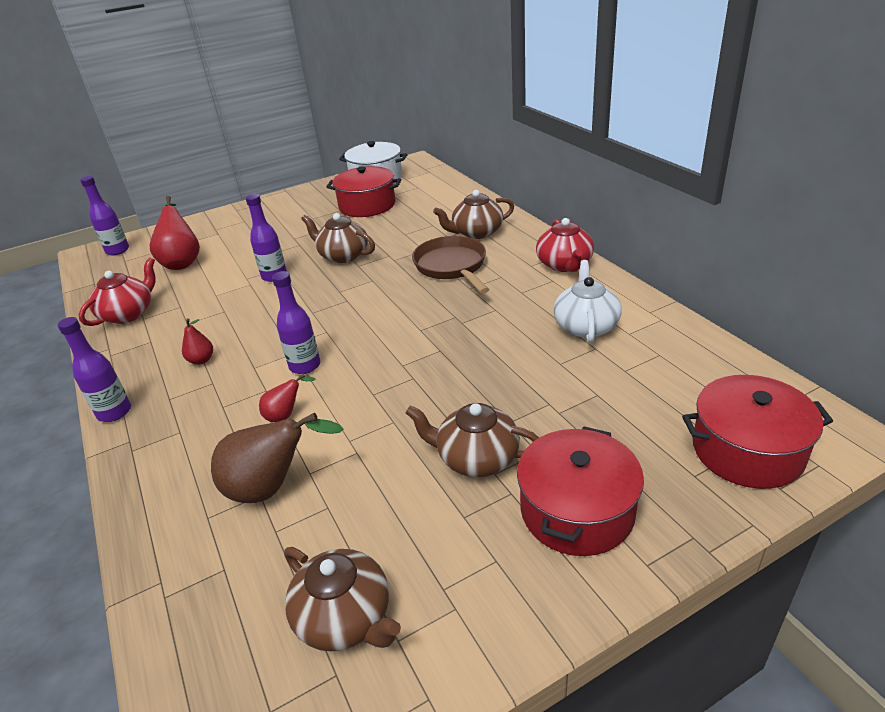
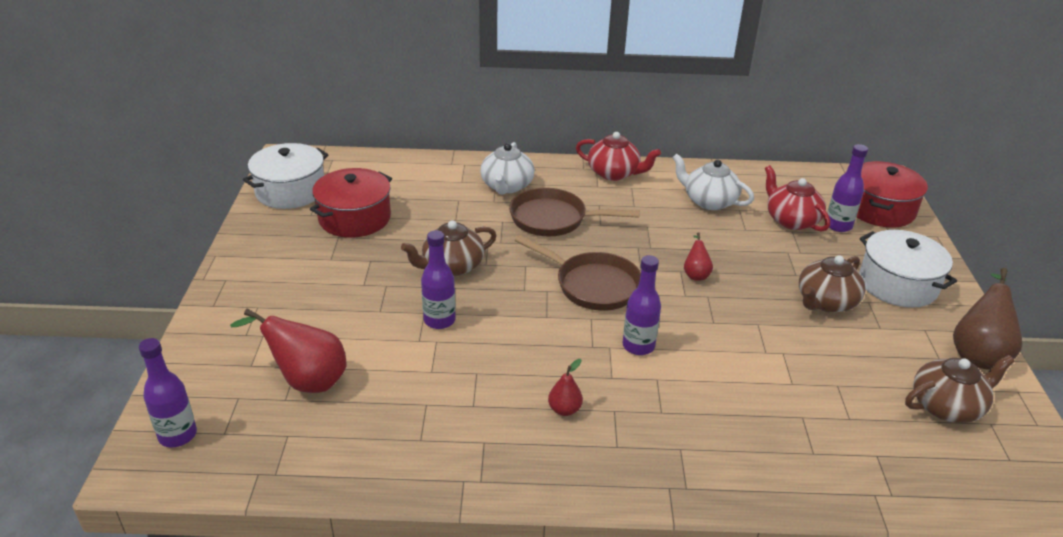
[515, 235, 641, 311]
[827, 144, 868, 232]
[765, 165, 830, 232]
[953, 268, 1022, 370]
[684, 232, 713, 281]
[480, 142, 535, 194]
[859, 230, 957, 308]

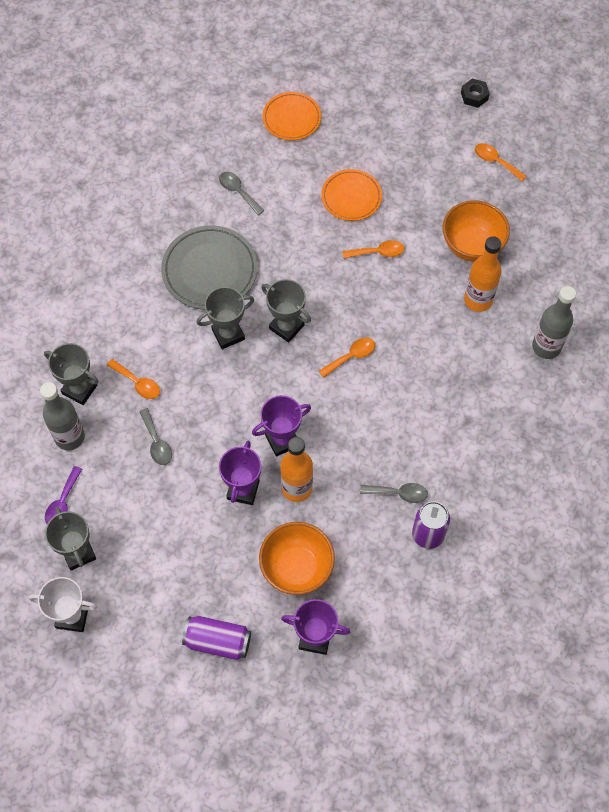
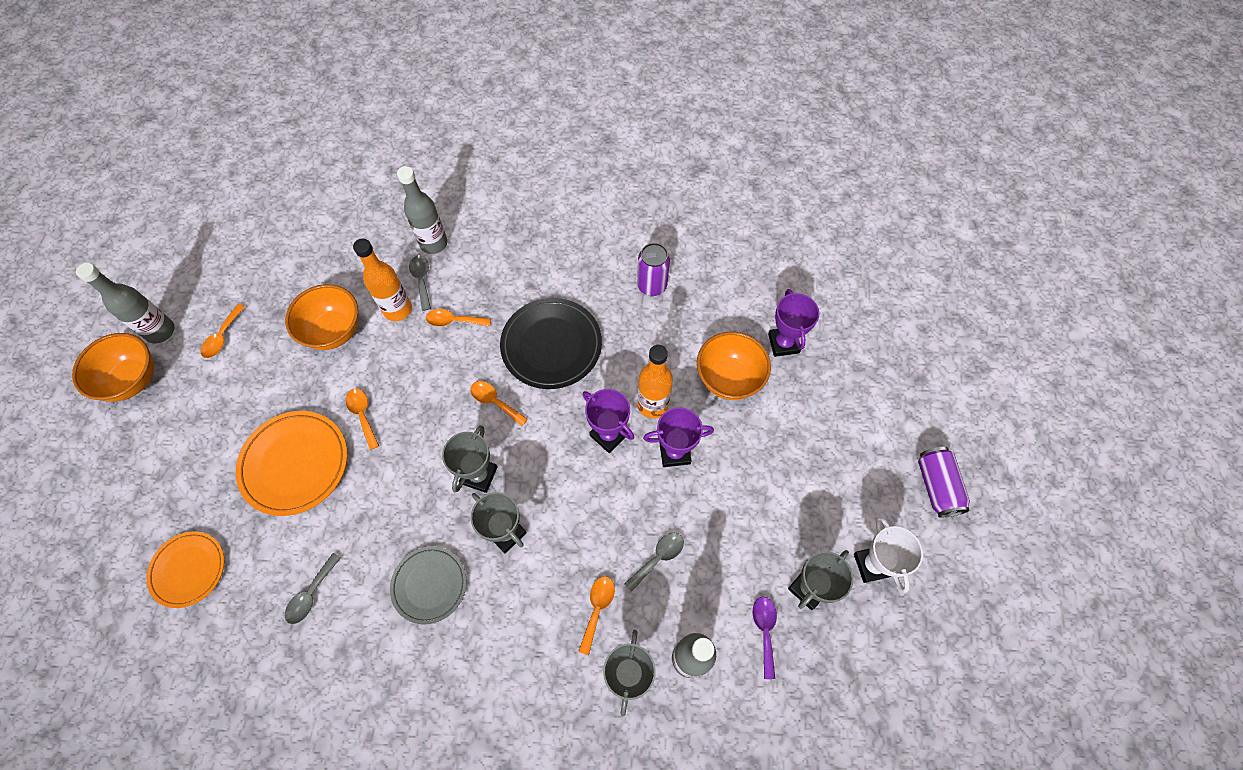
[76, 263, 174, 344]
[426, 309, 491, 327]
[500, 298, 602, 389]
[918, 447, 970, 518]
[409, 255, 431, 311]
[72, 333, 154, 402]
[753, 597, 777, 679]
[390, 546, 467, 624]
[235, 411, 348, 516]

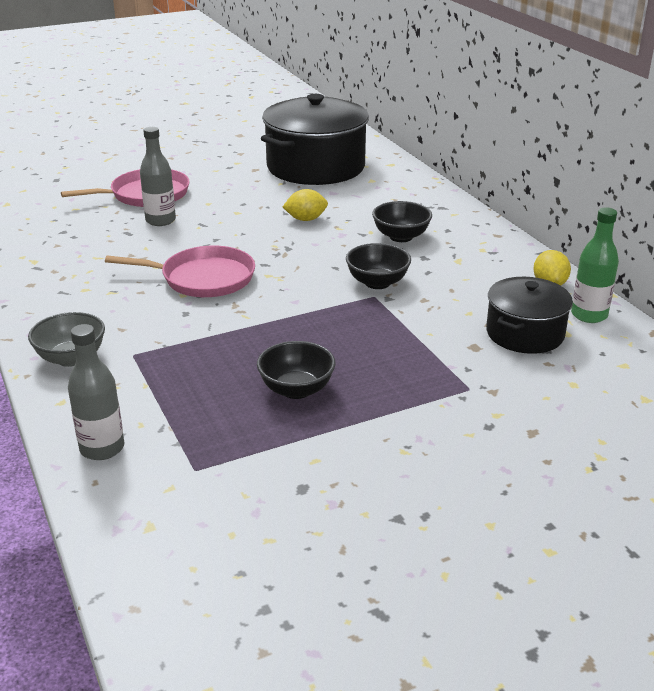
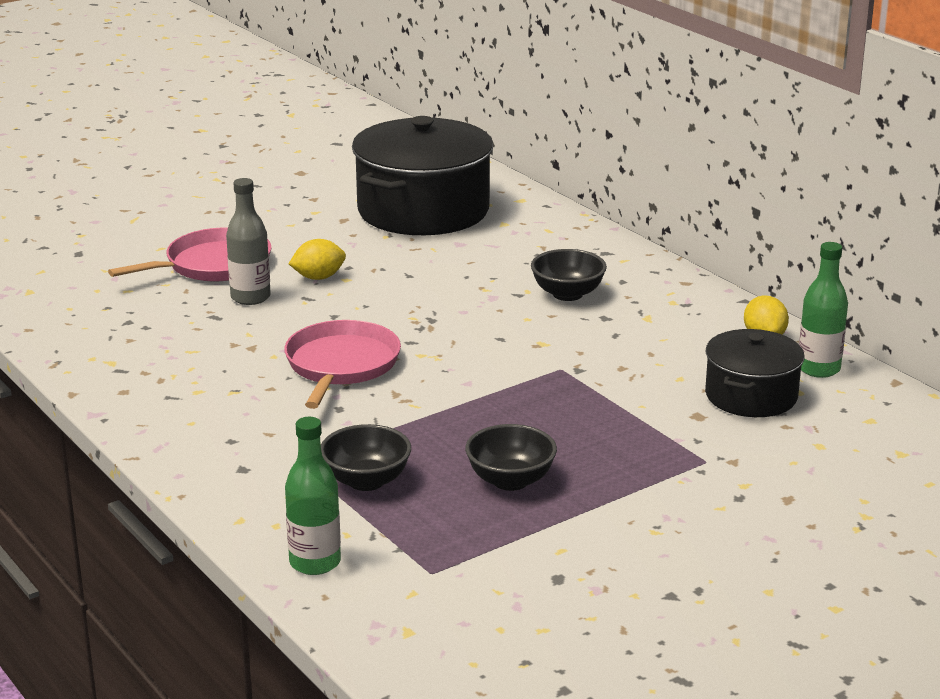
[28, 312, 105, 367] (first image)
[289, 239, 346, 280]
[321, 424, 411, 491]
[285, 417, 341, 575]
[284, 320, 401, 409]

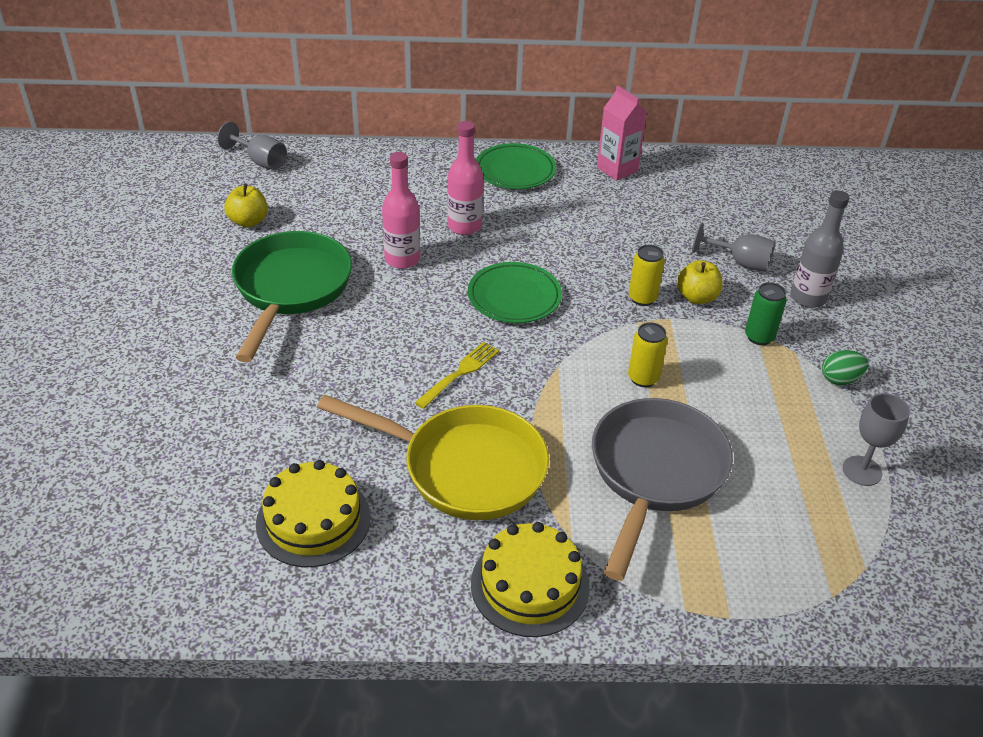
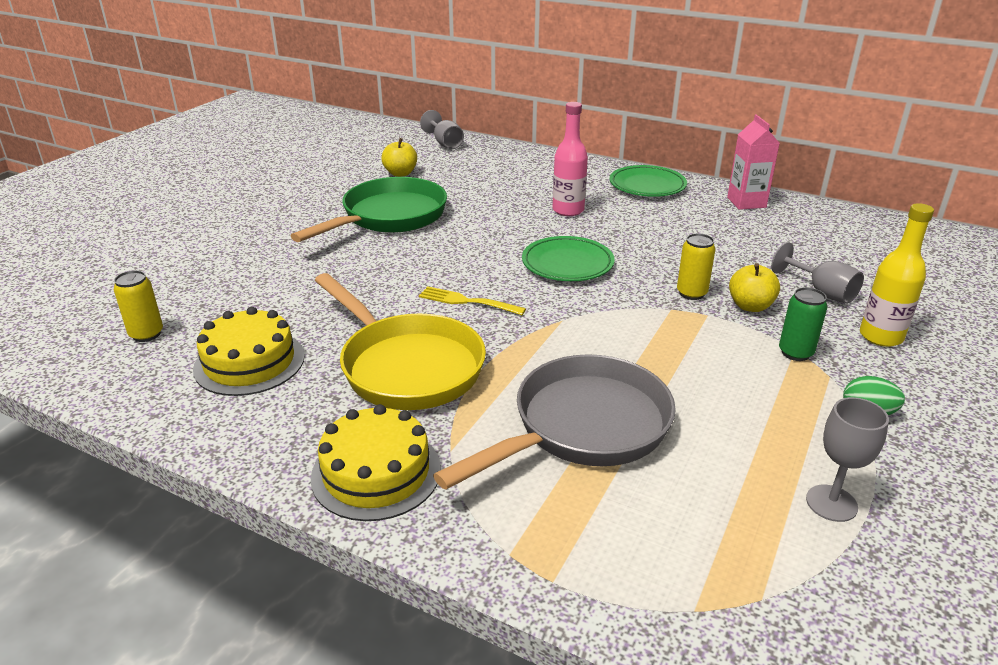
[382, 152, 420, 269] (first image)
[114, 270, 163, 342]
[860, 203, 934, 347]
[419, 286, 526, 315]

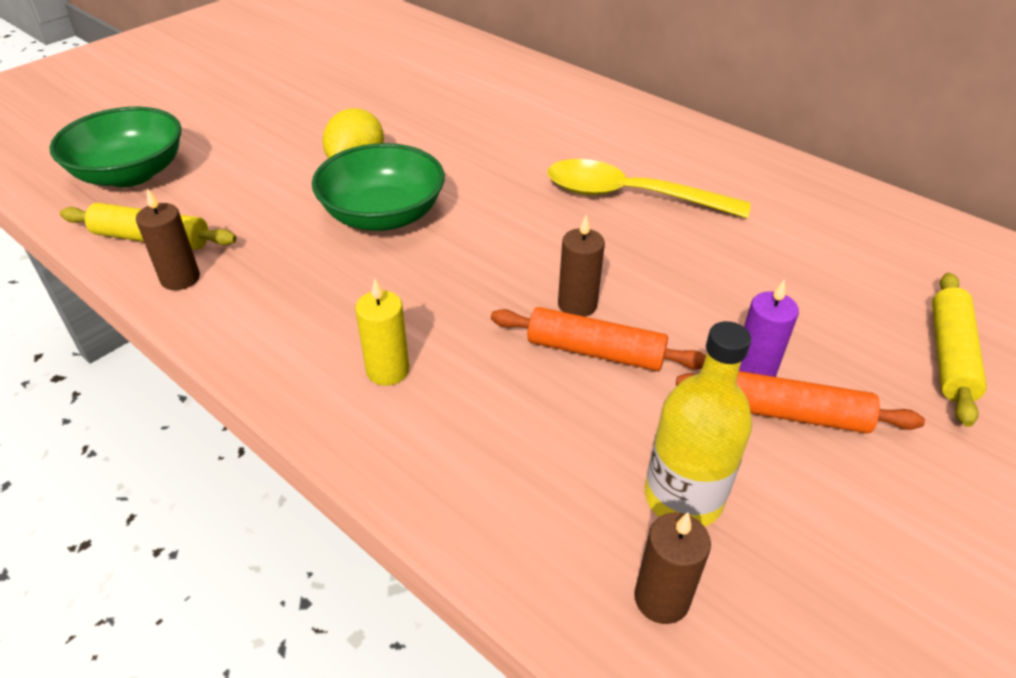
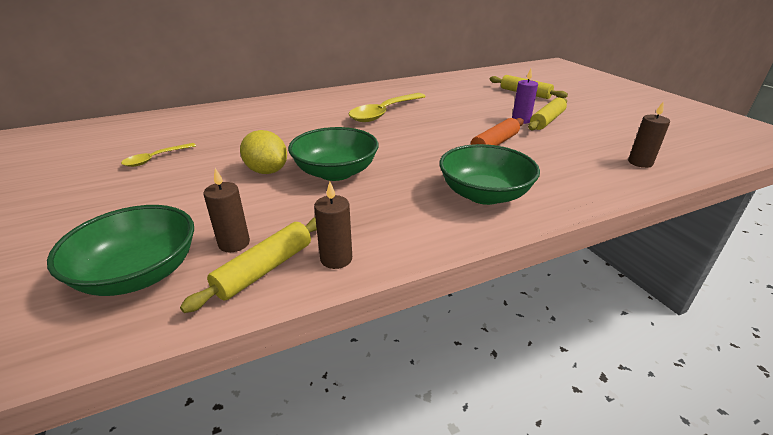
[645, 321, 752, 527] (first image)
[121, 143, 196, 167]
[203, 168, 250, 253]
[439, 144, 540, 205]
[528, 98, 567, 130]

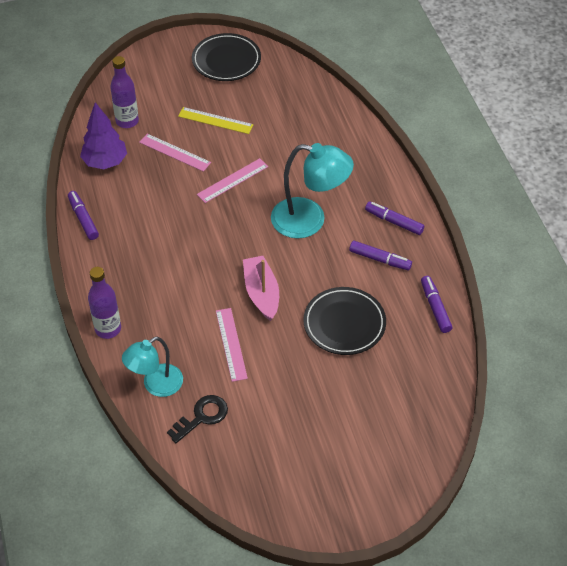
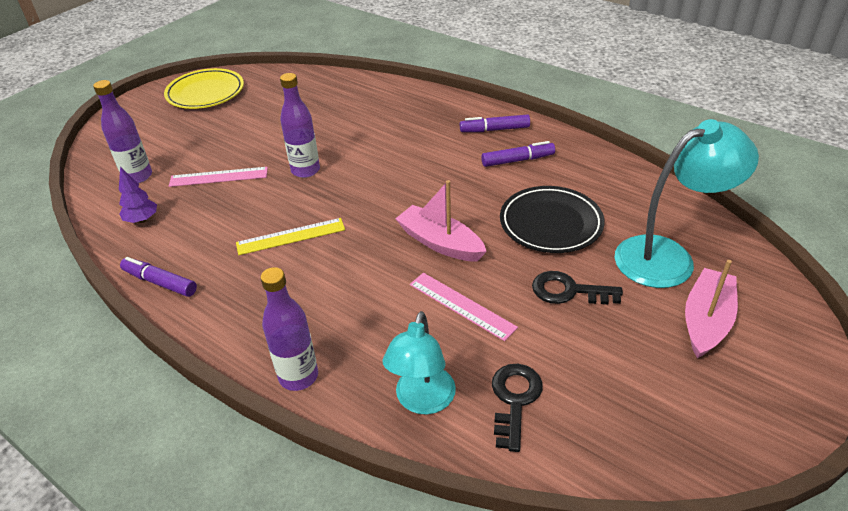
[421, 276, 452, 333] (first image)
[532, 271, 623, 304]
[685, 260, 738, 359]
[236, 218, 345, 255]
[614, 119, 759, 288]
[280, 73, 320, 178]
[164, 68, 244, 109]
[119, 167, 157, 223]

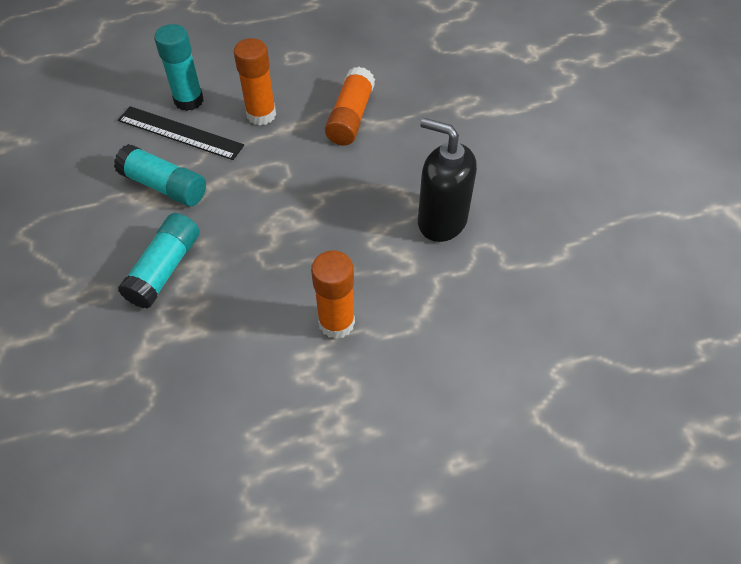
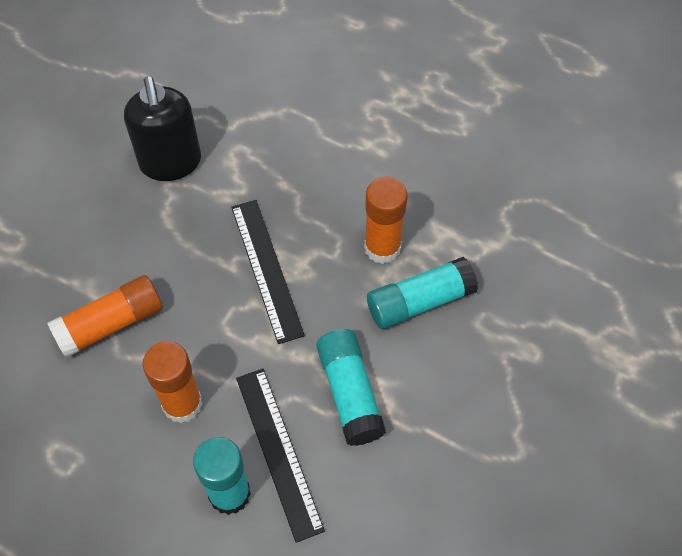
[231, 200, 305, 344]
[364, 177, 407, 264]

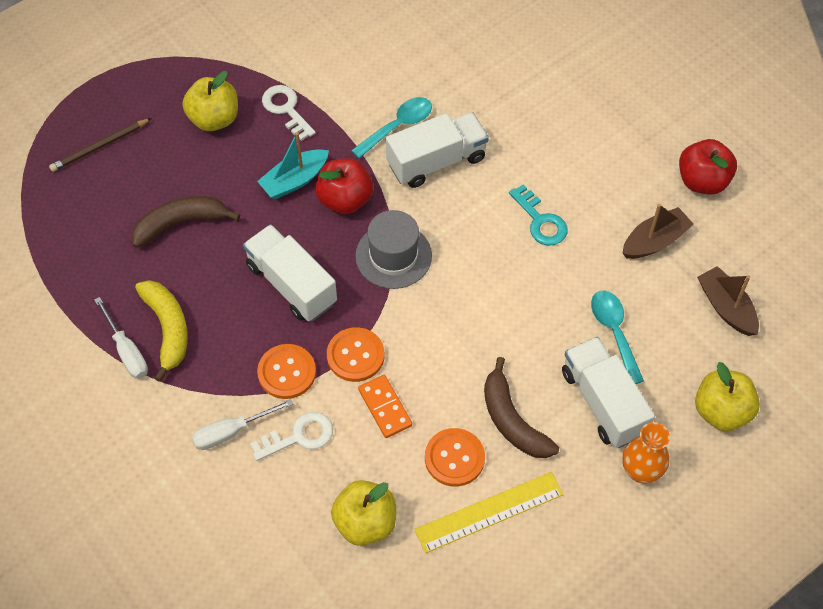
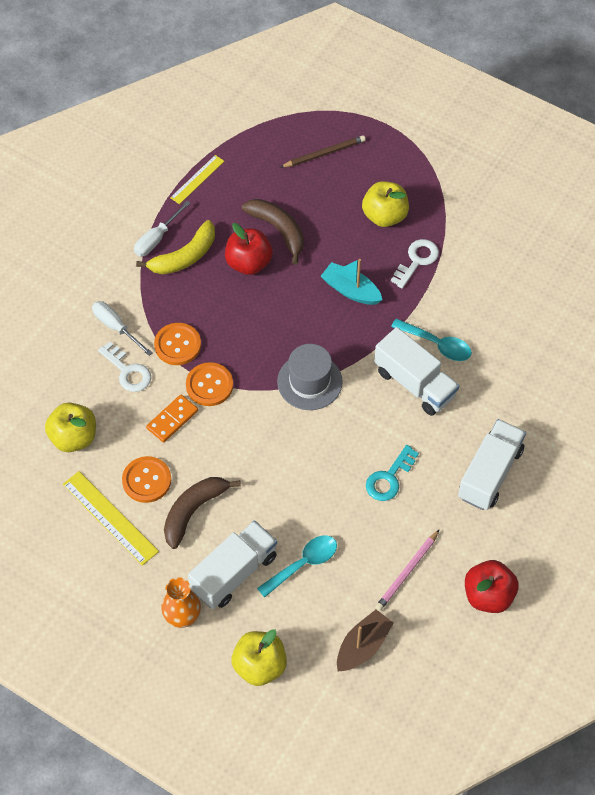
[170, 155, 224, 204]
[458, 419, 526, 510]
[225, 223, 273, 275]
[375, 530, 439, 611]
[280, 135, 366, 168]

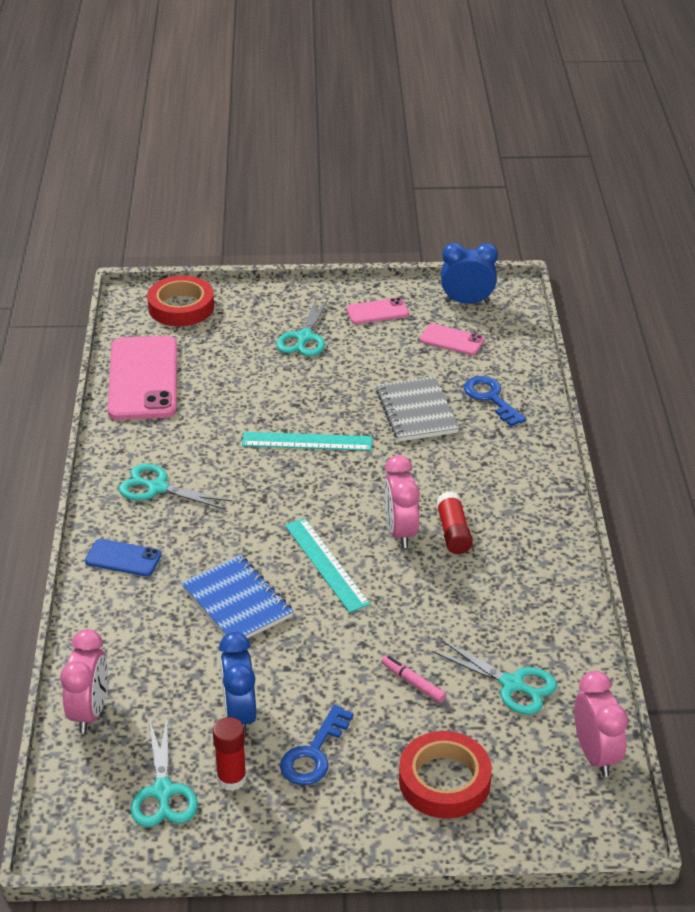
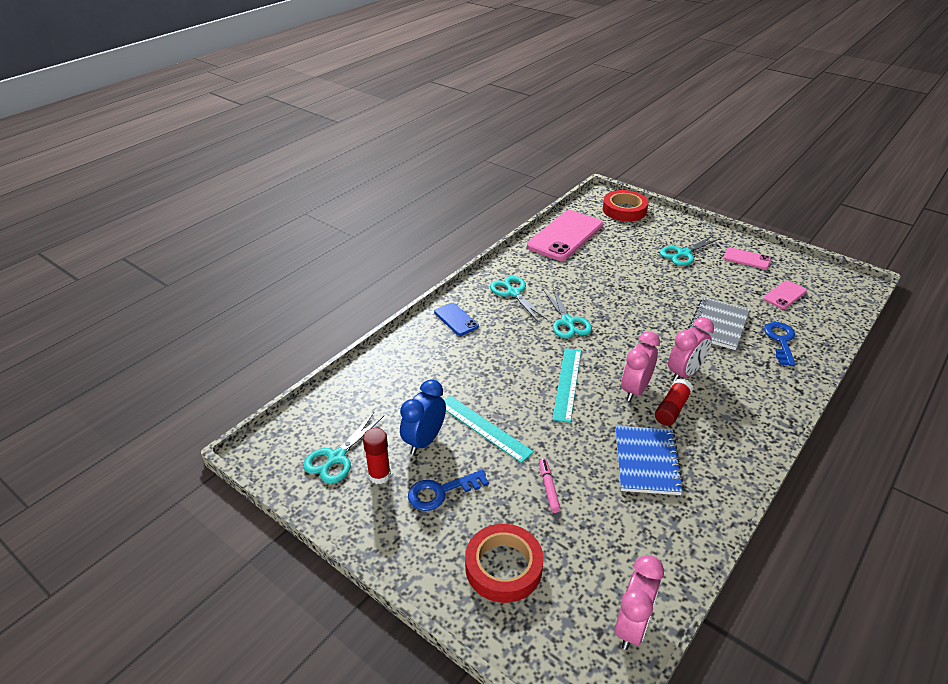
[441, 243, 498, 304] (first image)
[668, 317, 714, 382]
[616, 426, 684, 495]
[444, 396, 534, 463]
[544, 288, 592, 339]
[763, 280, 807, 309]

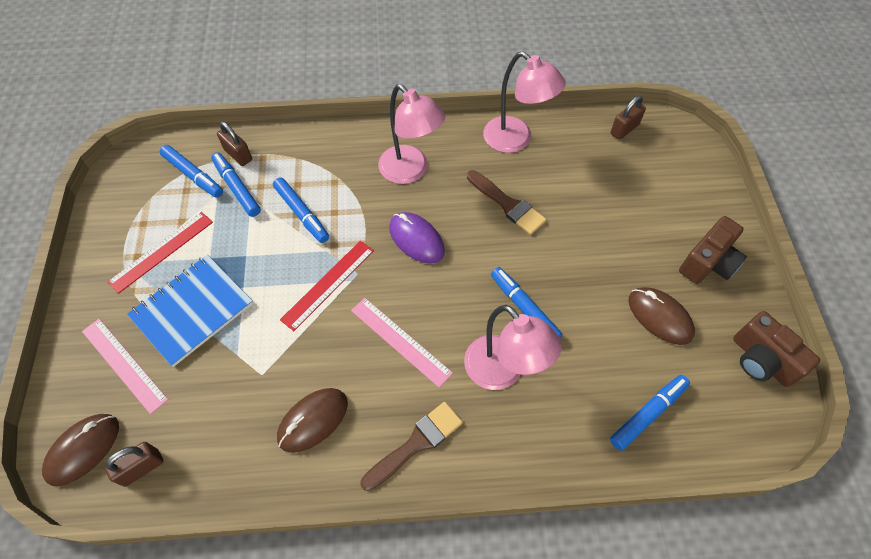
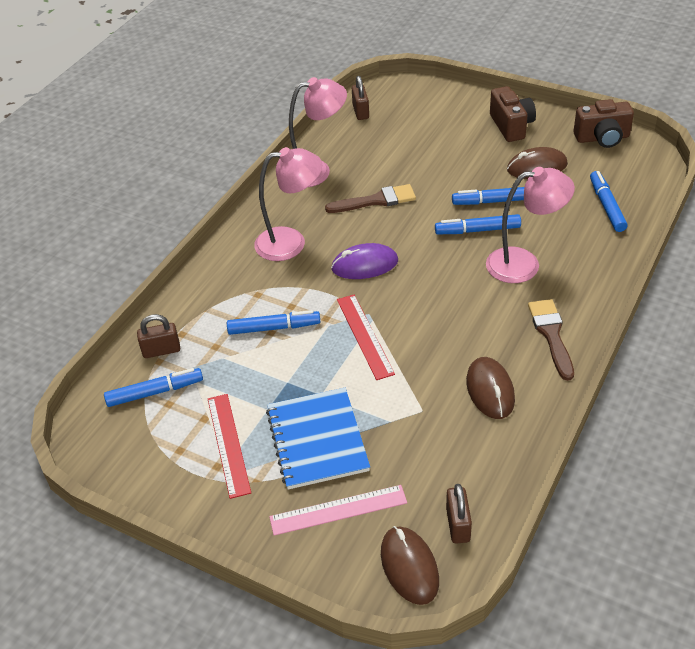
[351, 298, 453, 388] (first image)
[452, 187, 524, 205]

